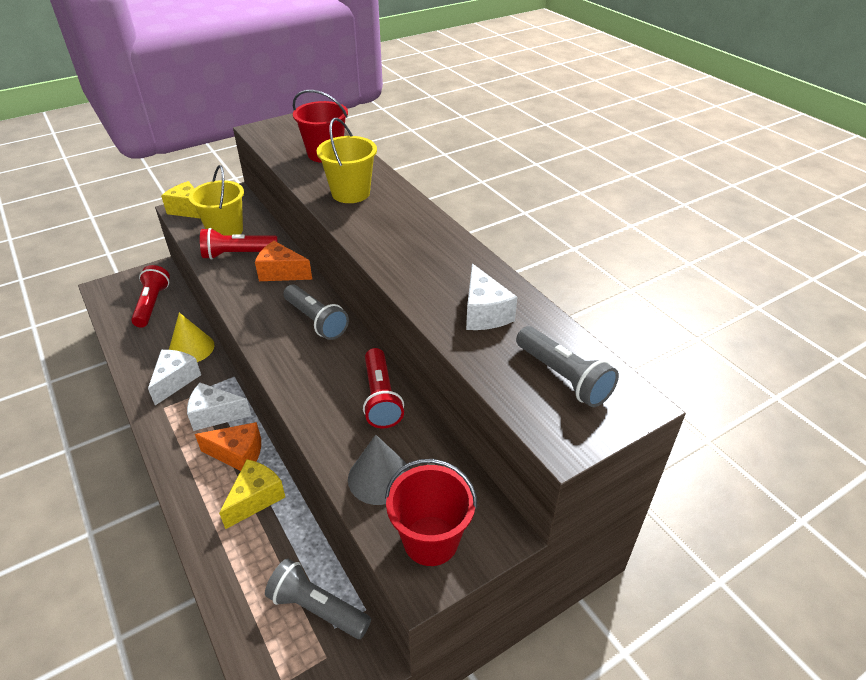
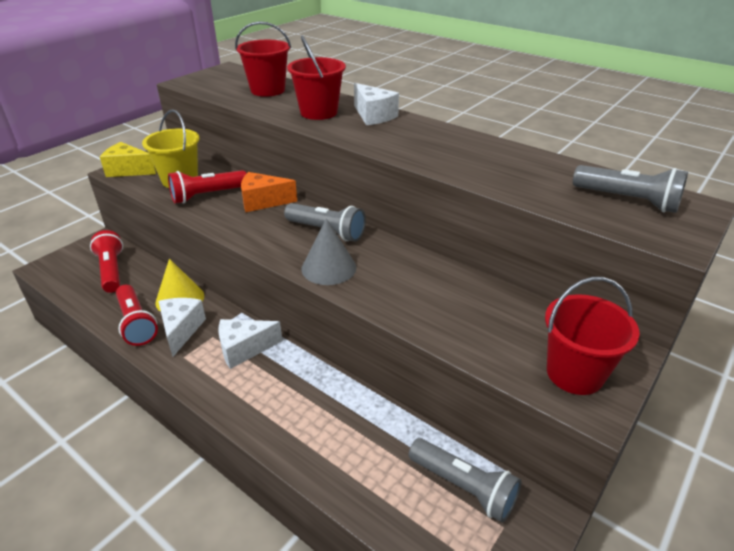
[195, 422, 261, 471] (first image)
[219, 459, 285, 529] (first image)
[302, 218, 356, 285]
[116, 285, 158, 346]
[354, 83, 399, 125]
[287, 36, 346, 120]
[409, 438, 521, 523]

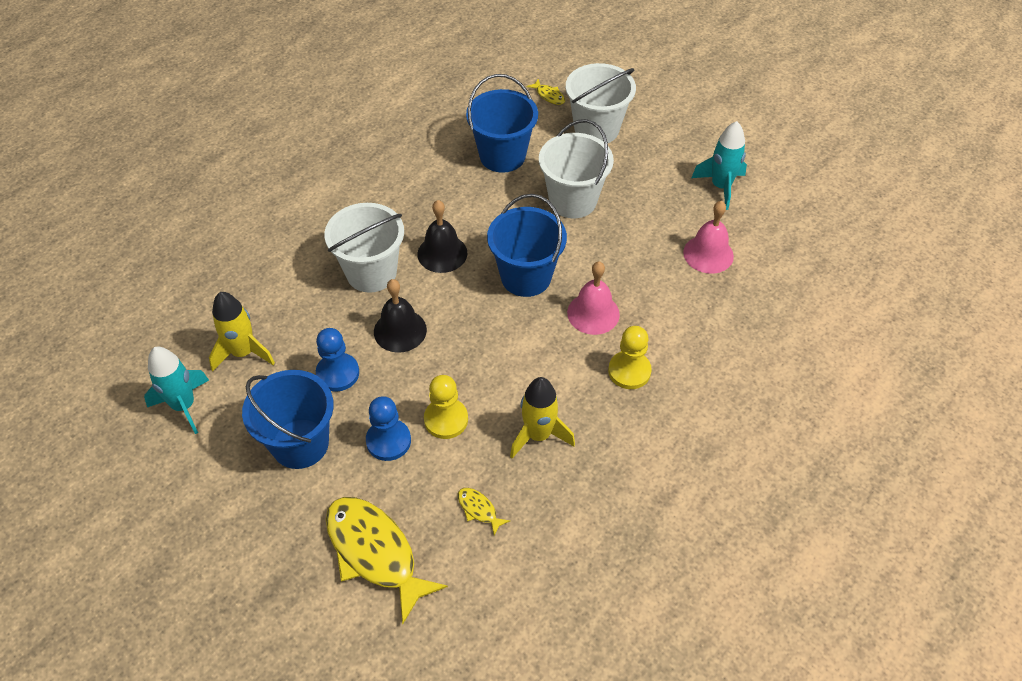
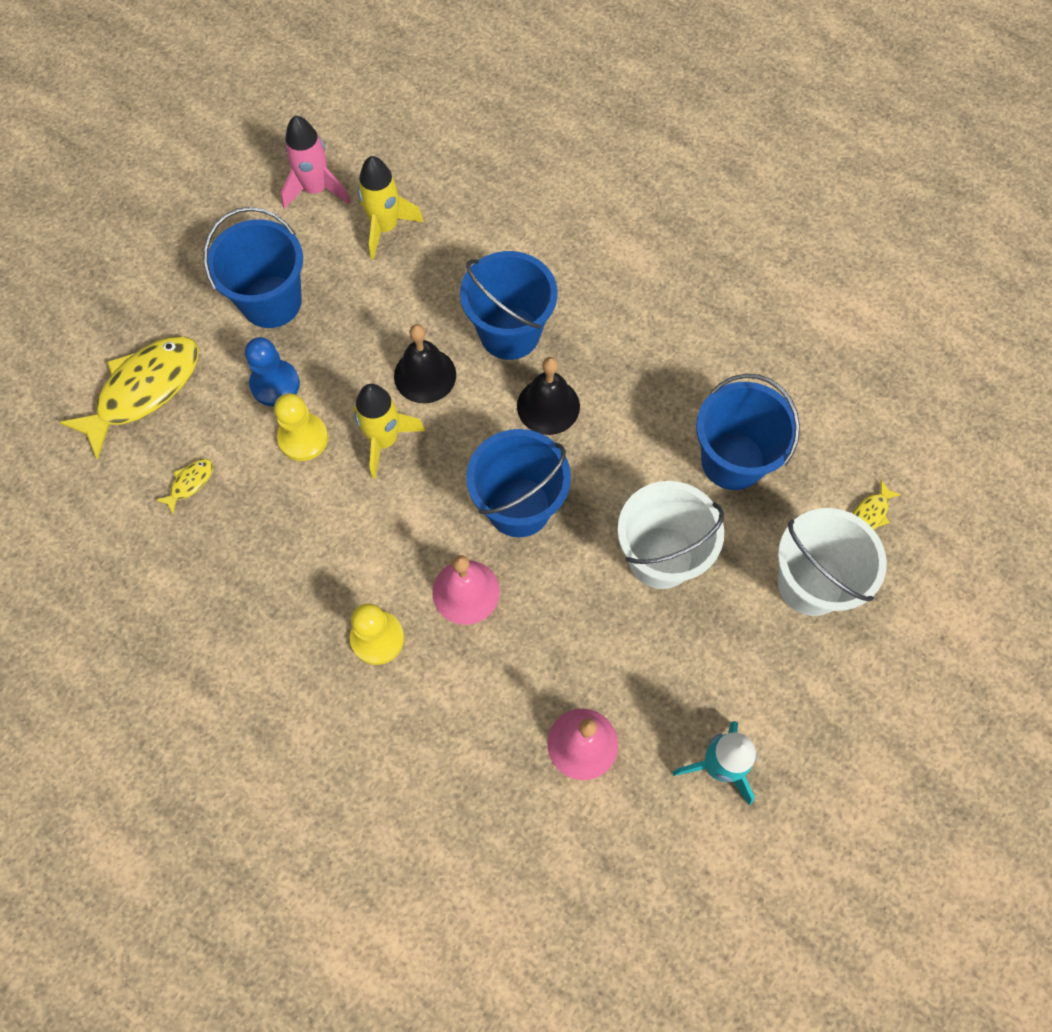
[316, 328, 359, 392] (first image)
[353, 384, 425, 479]
[281, 115, 351, 209]
[460, 251, 557, 360]

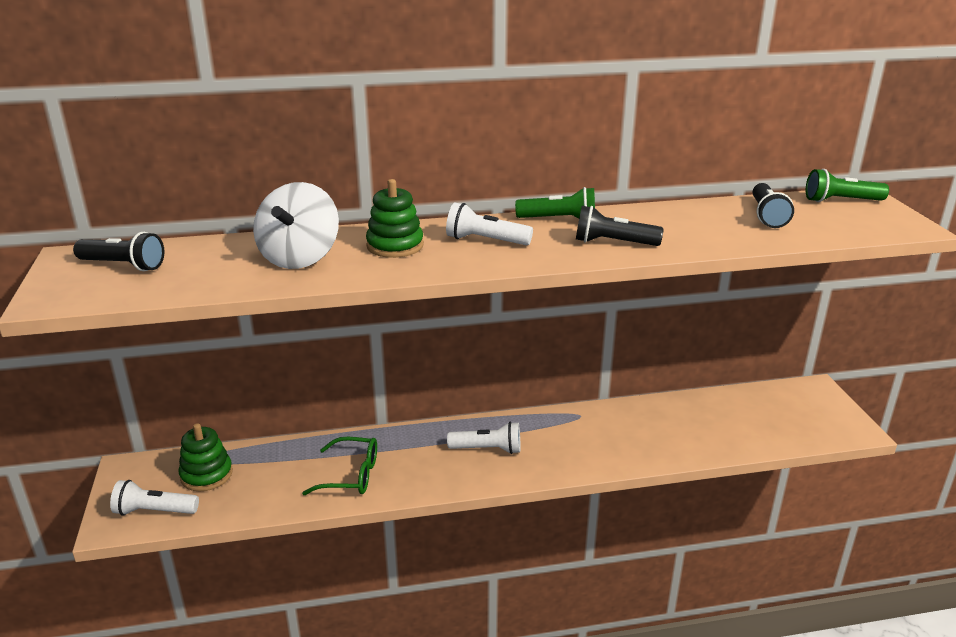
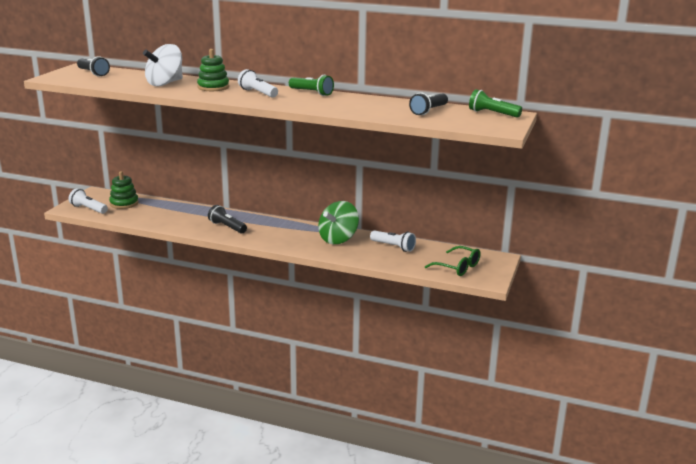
[318, 201, 359, 244]
[425, 246, 481, 276]
[370, 230, 416, 252]
[208, 205, 247, 233]

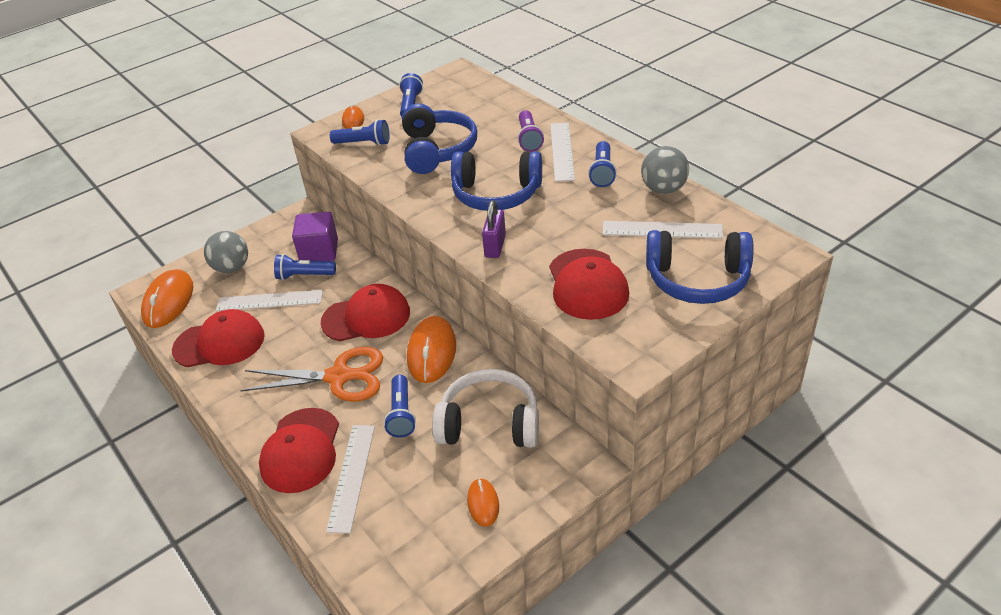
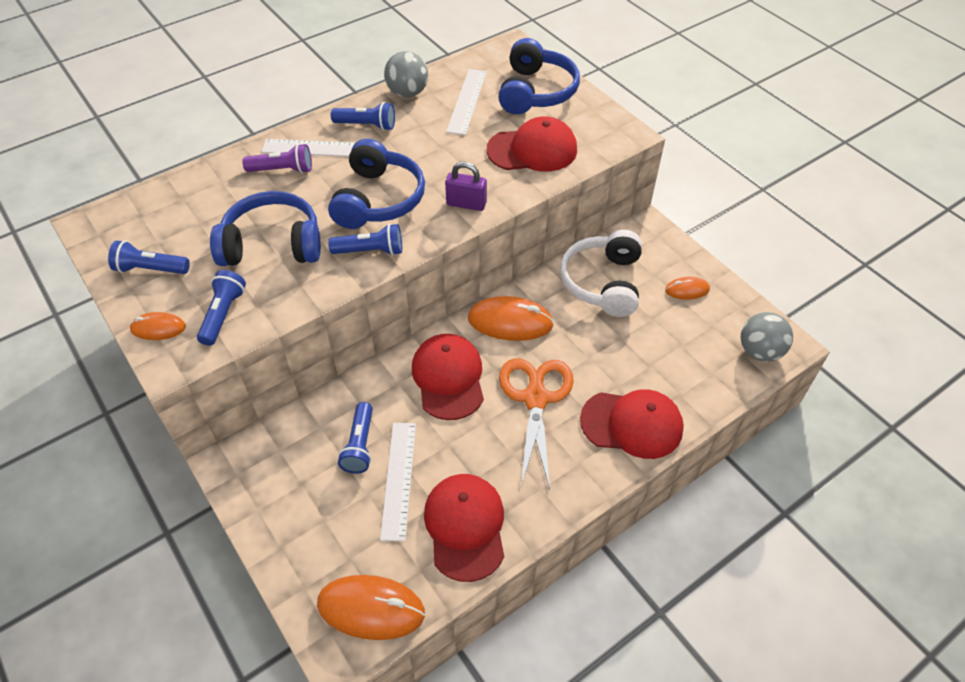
[292, 212, 338, 261] (first image)
[326, 425, 375, 533] (first image)
[741, 312, 793, 362]
[328, 224, 402, 256]

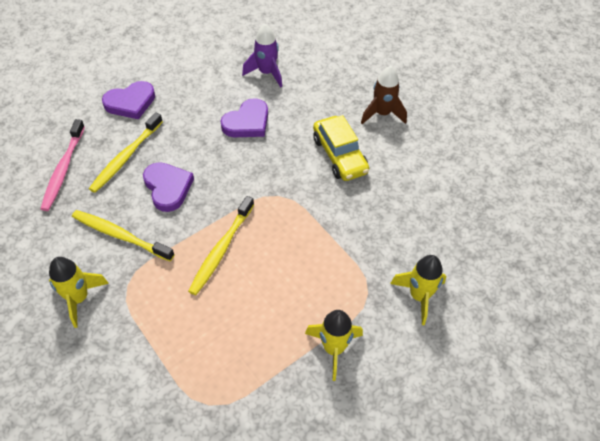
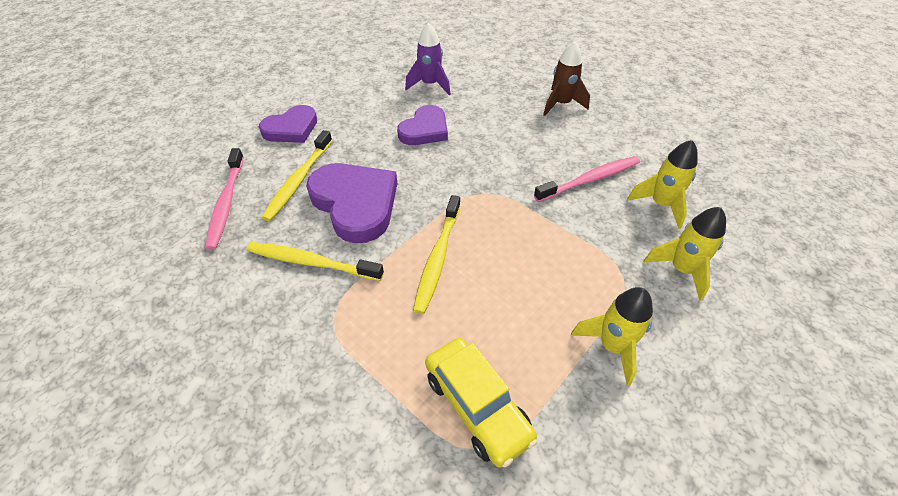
[534, 156, 640, 202]
[627, 140, 698, 229]
[425, 338, 538, 467]
[306, 163, 398, 243]

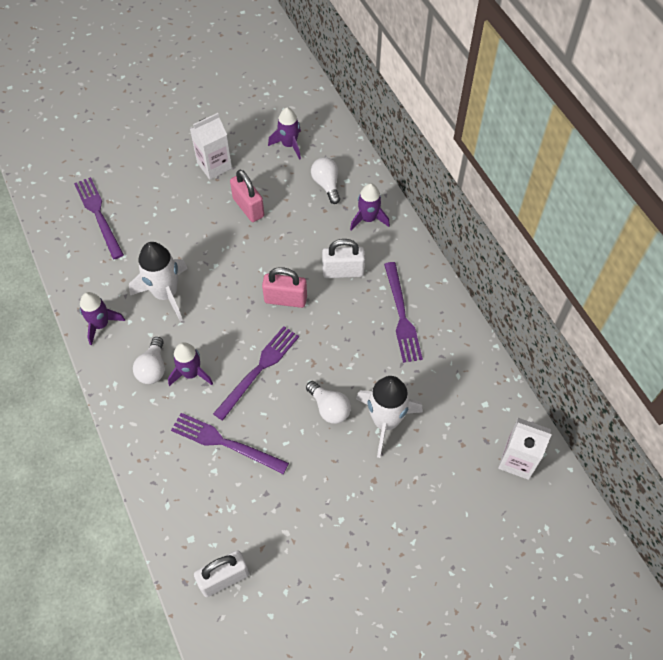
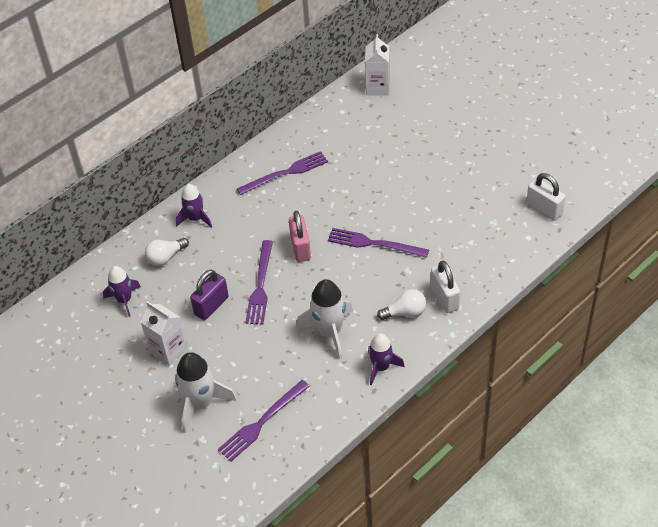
[168, 342, 213, 386] (first image)
[306, 381, 351, 424] (first image)
[245, 240, 273, 324]
[431, 261, 460, 313]
[175, 352, 237, 433]
[190, 270, 229, 320]

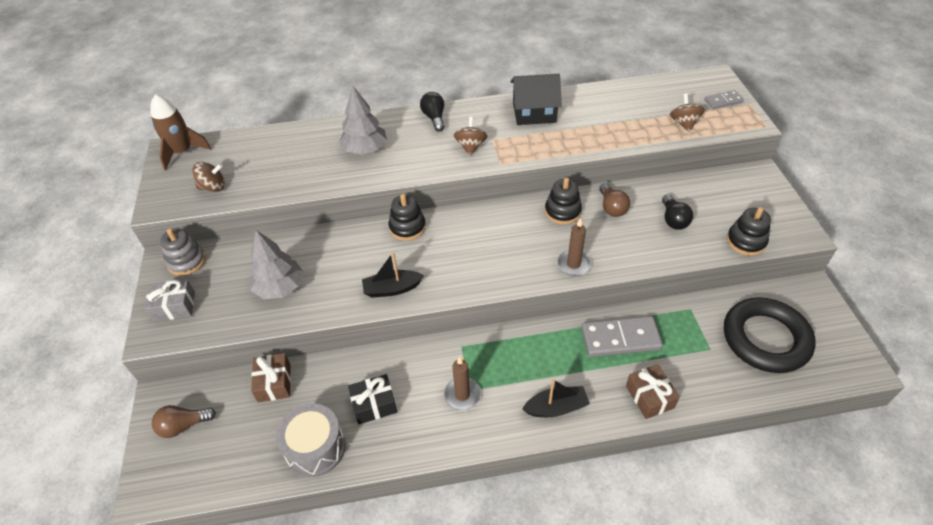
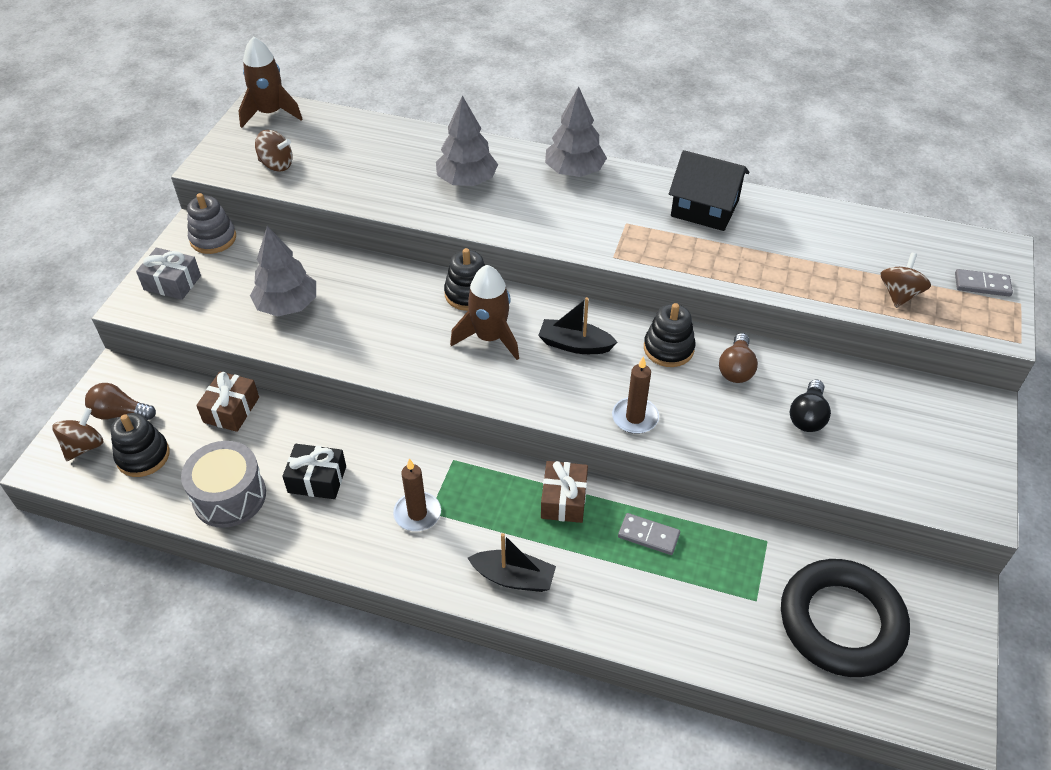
[450, 265, 519, 360]
[538, 297, 617, 354]
[52, 408, 103, 461]
[541, 461, 588, 523]
[111, 413, 170, 477]
[545, 87, 607, 177]
[618, 513, 680, 555]

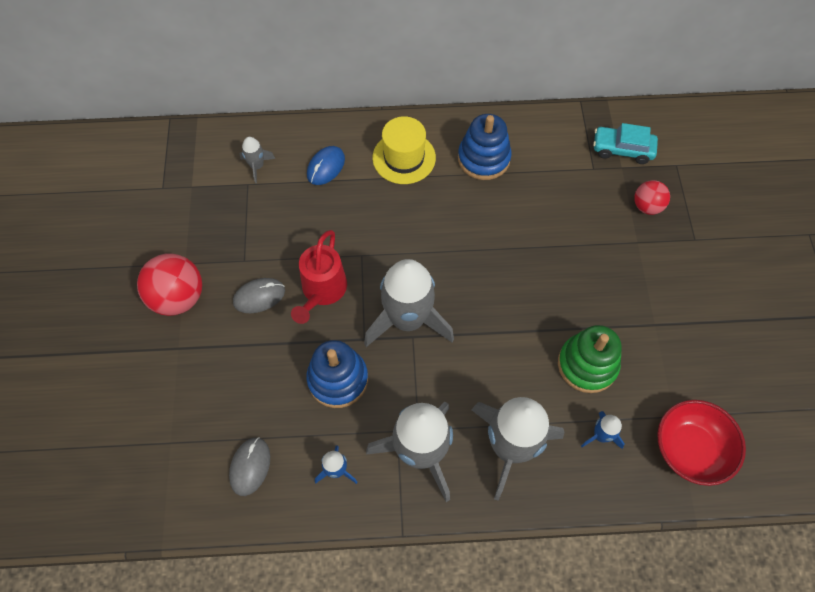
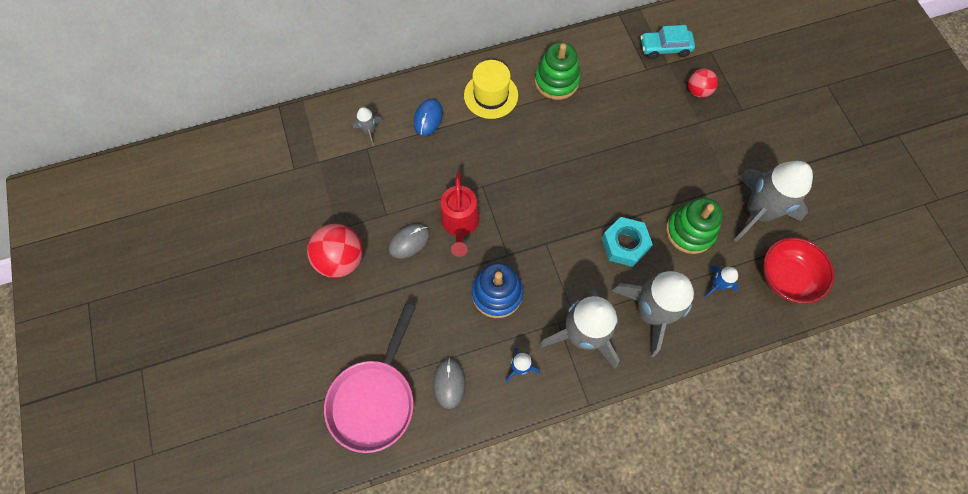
[324, 303, 416, 453]
[602, 217, 653, 267]
[734, 161, 813, 242]
[535, 42, 580, 100]

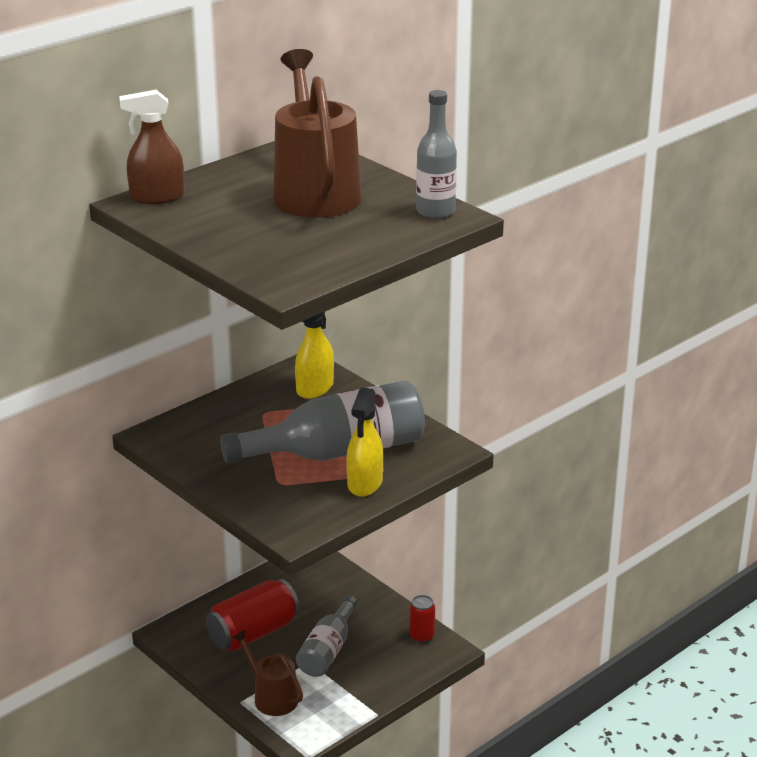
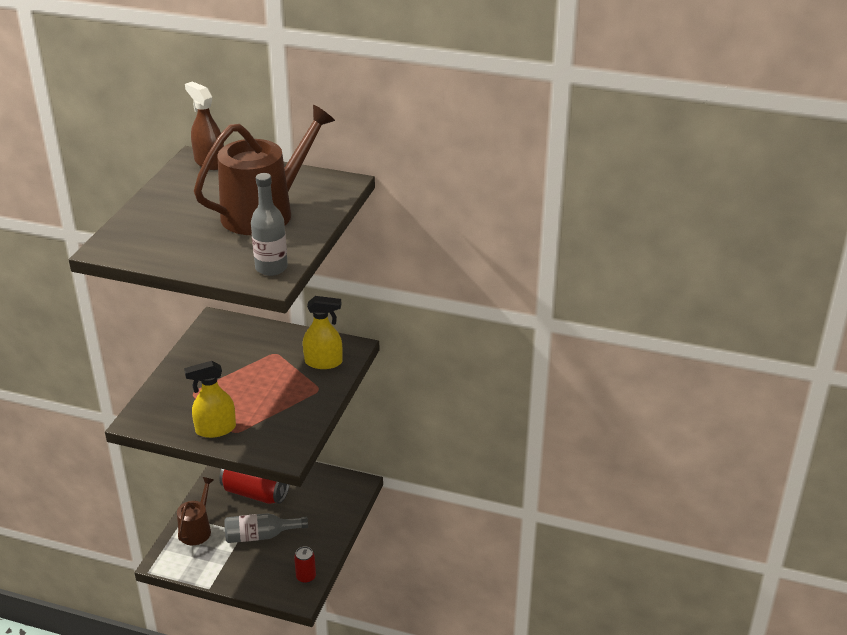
[220, 380, 425, 463] (first image)

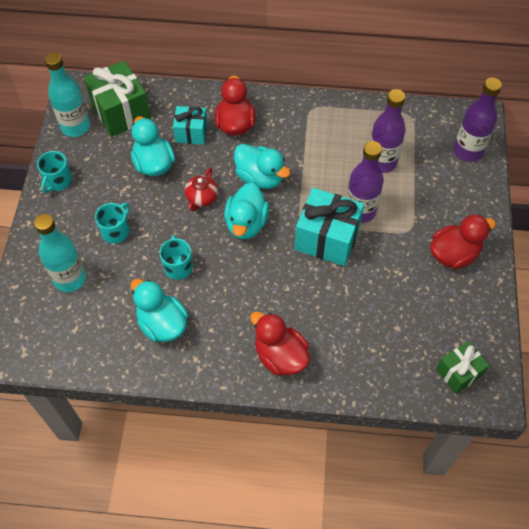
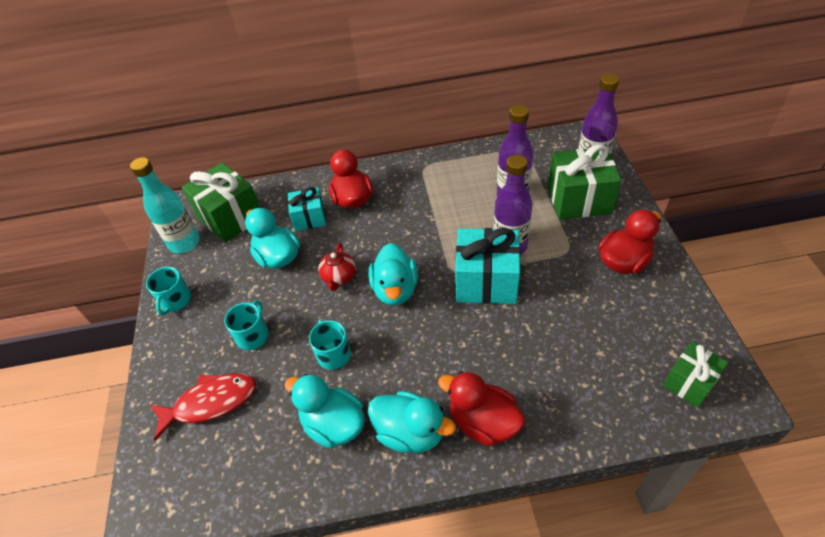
[548, 144, 621, 220]
[368, 391, 456, 453]
[149, 373, 256, 441]

